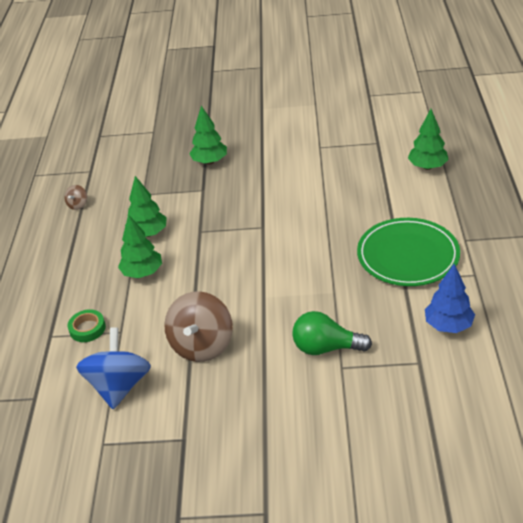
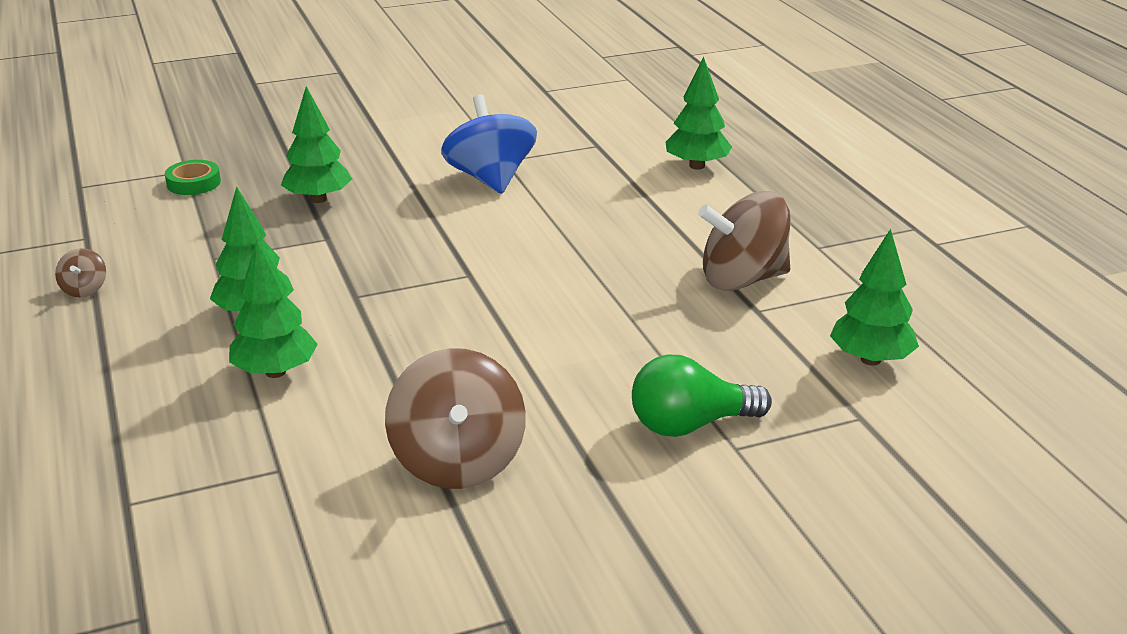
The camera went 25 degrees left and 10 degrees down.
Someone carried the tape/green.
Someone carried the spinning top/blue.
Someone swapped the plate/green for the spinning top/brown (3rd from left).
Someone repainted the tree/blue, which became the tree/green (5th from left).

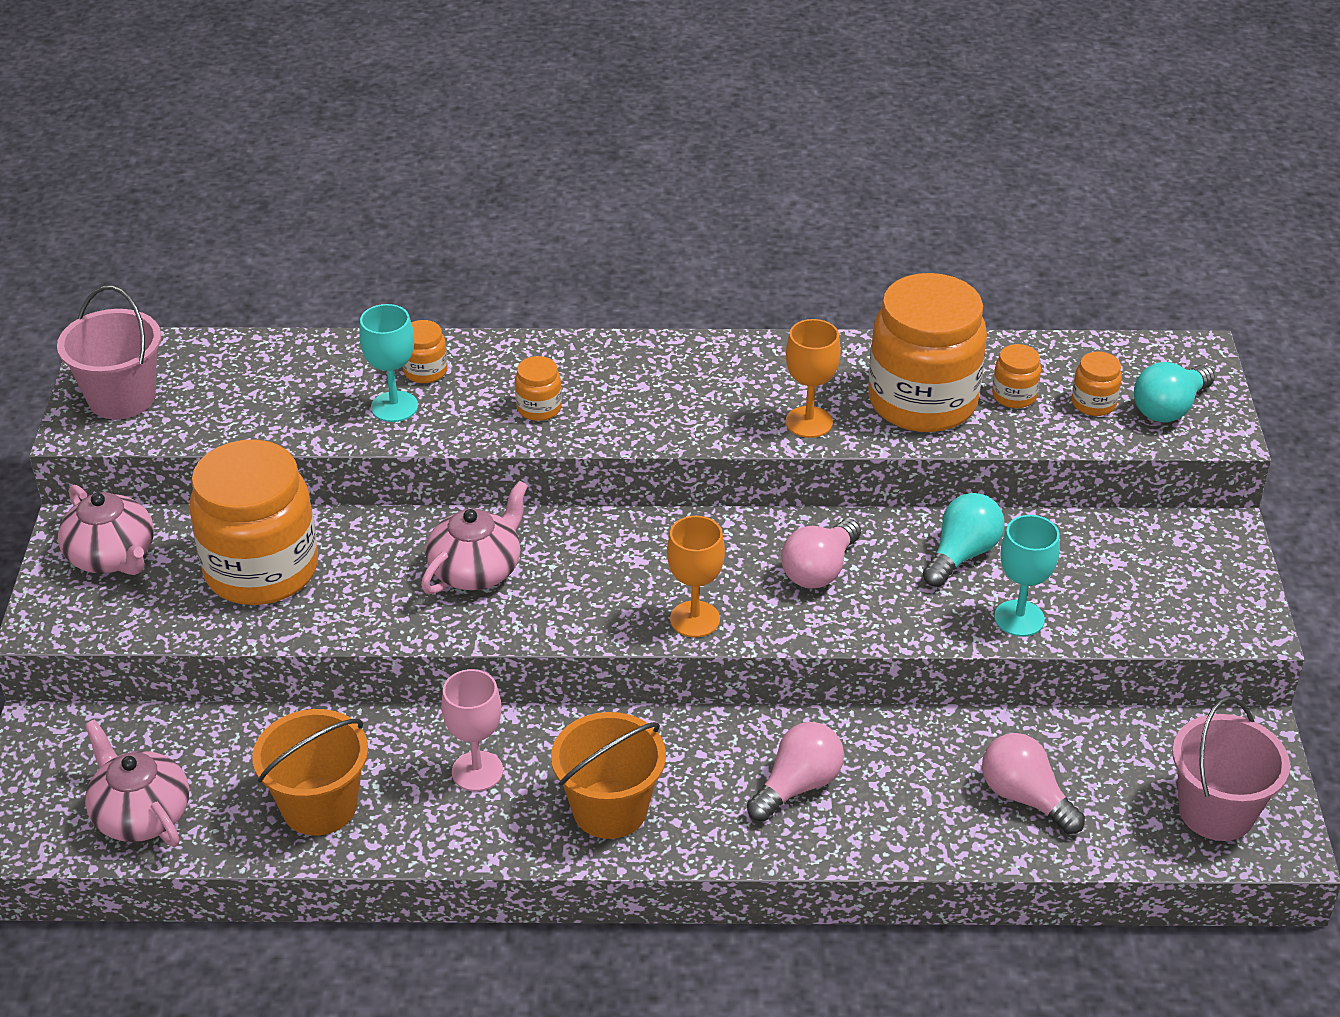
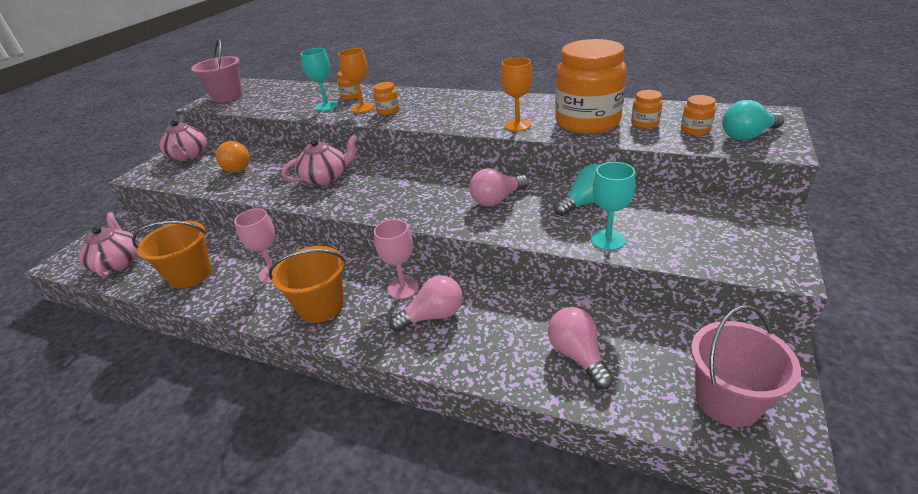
The camera went 25 degrees right and 5 degrees down.
Someone put down the goblet/pink (2nd from left).
Someone carried the goblet/orange (1st from left).
Someone swapped the jar/orange (1st from left) for the light bulb/orange.

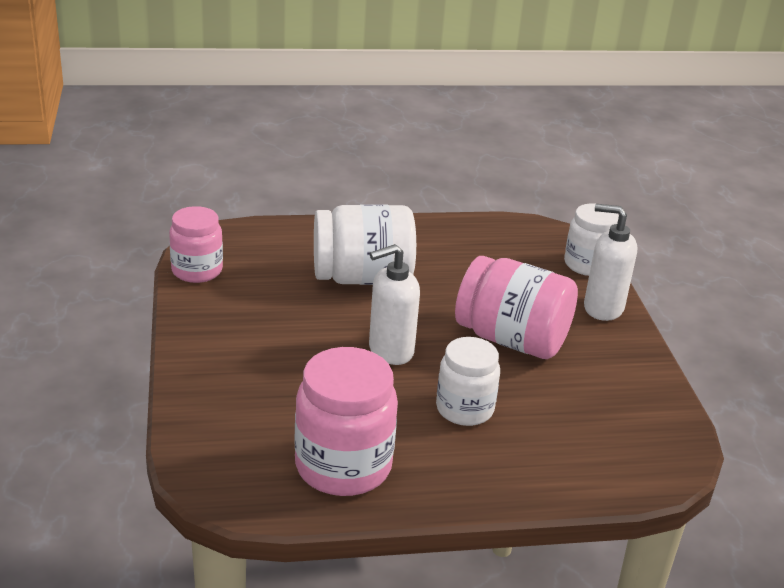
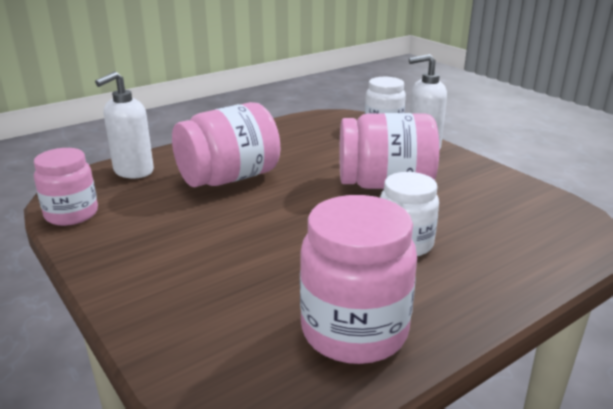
The camera went 25 degrees left and 5 degrees down.
Someone carried the soap dispenser/white (1st from left).
Someone repainted the jar/white (1st from left), which became the jar/pink (2nd from left).

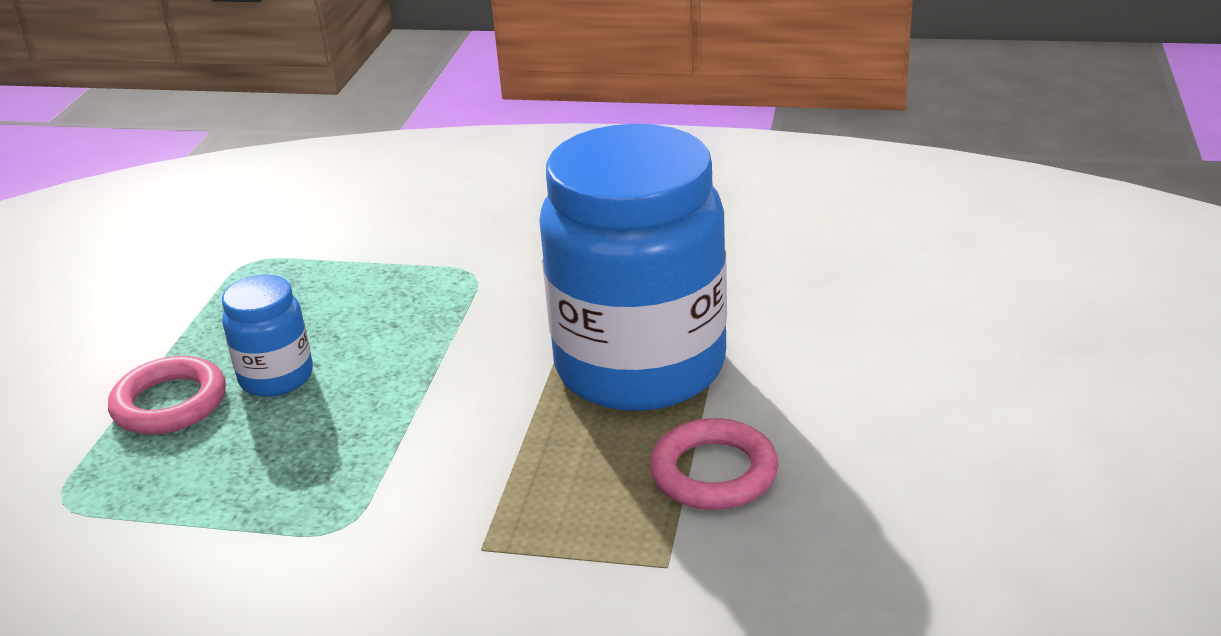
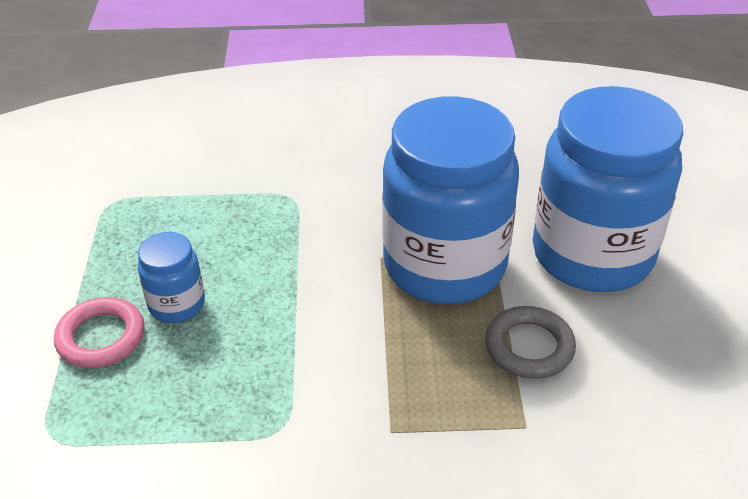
The camera went 15 degrees left and 10 degrees up.
Someone put down the jar/blue (3rd from left).
Someone repainted the ring/pink (2nd from left), which became the ring/grey.

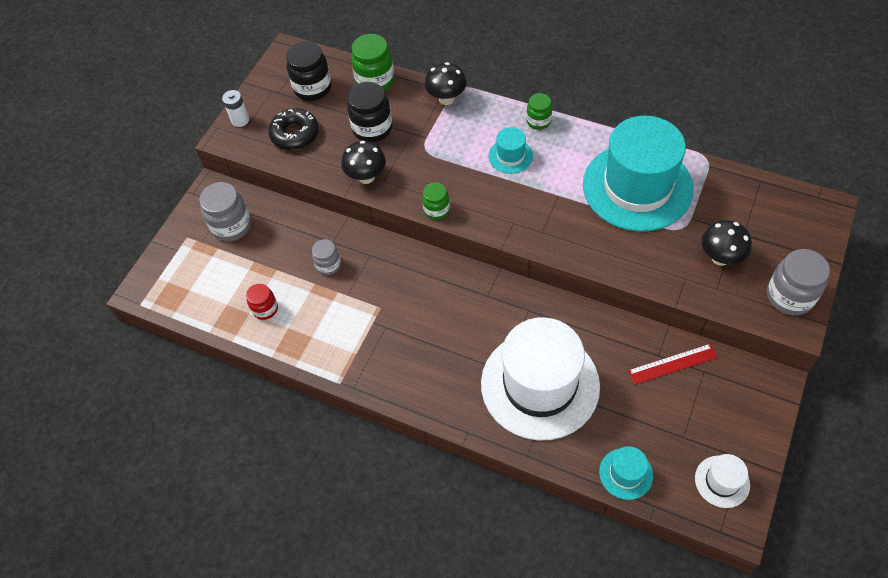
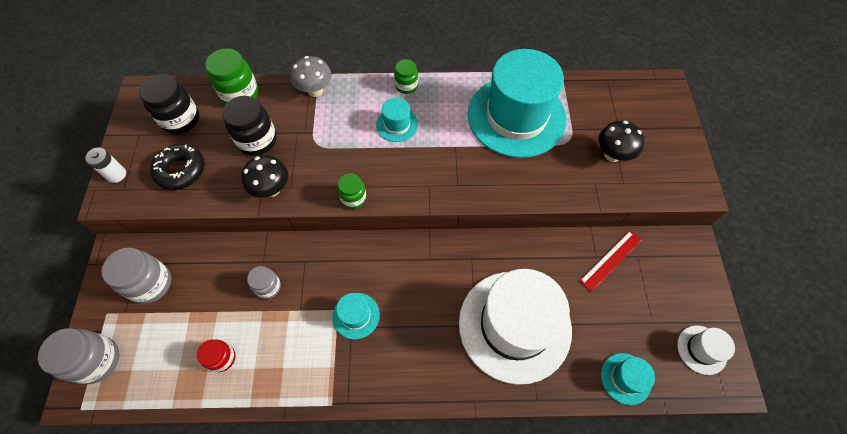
The camera went 30 degrees left and 5 degrees up.
Someone put down the hat/turquoise (1st from left).
Someone carried the jar/grey (3rd from left in the first image).
Someone repainted the mushroom/black (2nd from left), which became the mushroom/grey.

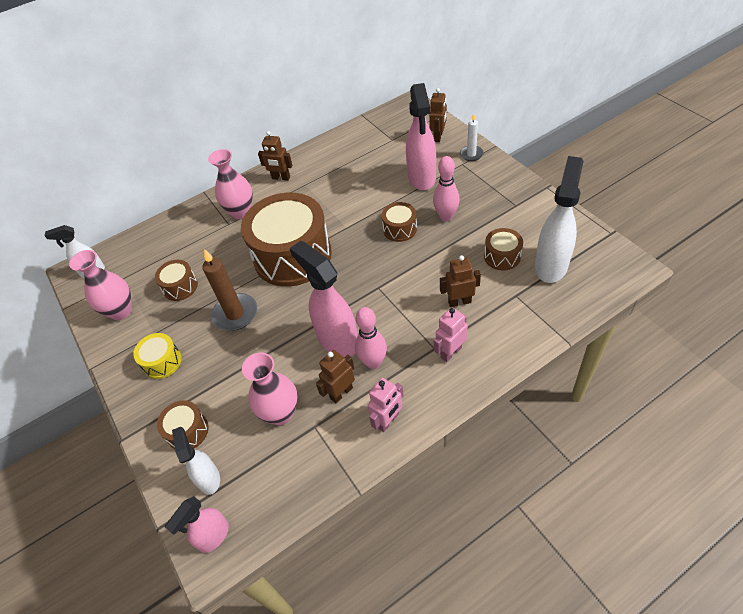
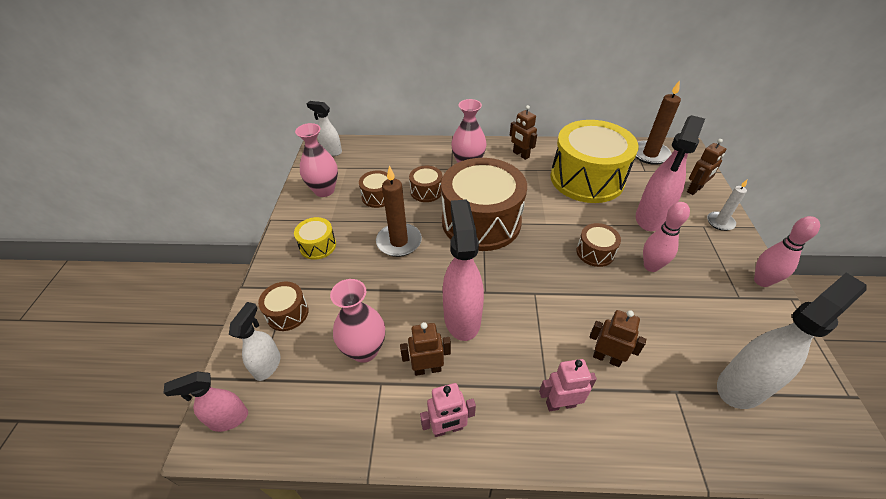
The camera went 30 degrees right and 5 degrees down.
Someone put down the drum/yellow (2nd from left).
Someone put down the candle/brown (2nd from left).
Someone carried the bowling pin/pink (1st from left in the first image).
Someone carried the drum/brown (5th from left in the first image).

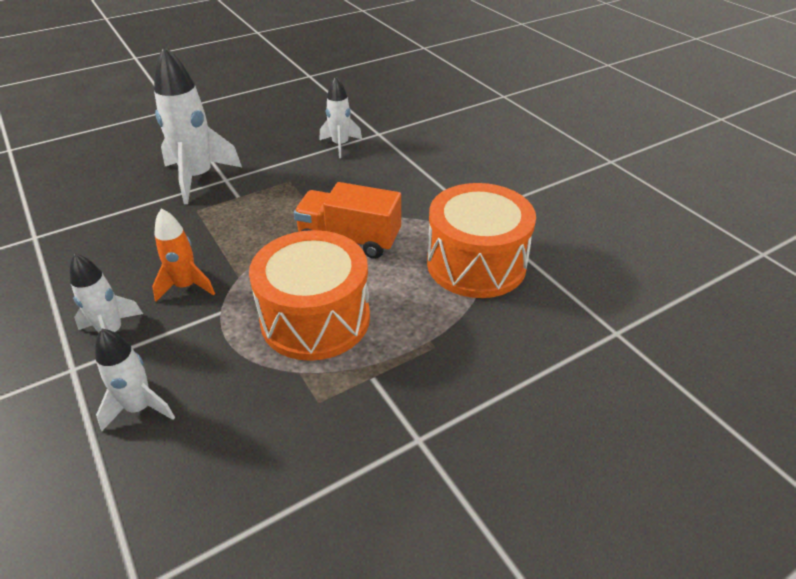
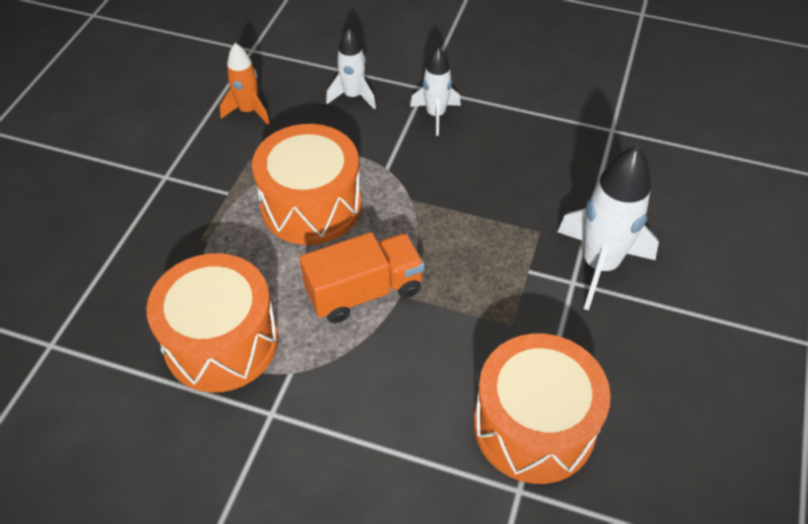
The camera went 140 degrees right and 10 degrees up.
Someone carried the rocket/orange.
Someone swapped the rocket/white (4th from left) for the drum/orange (3rd from left).

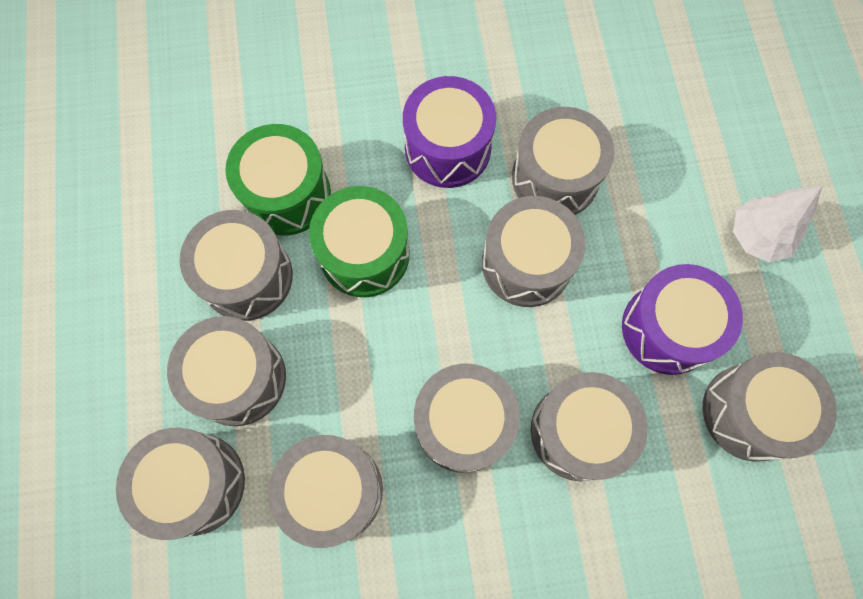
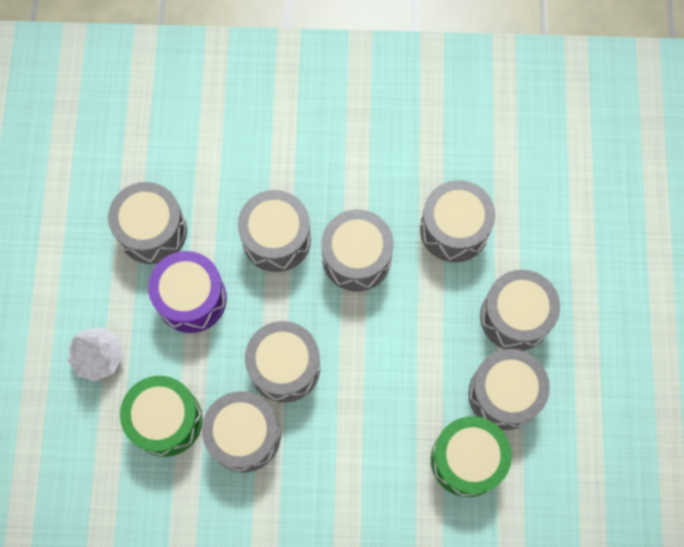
The camera went 170 degrees left and 0 degrees up.
Someone took away the drum/grey (1st from left).
Someone took away the drum/purple (1st from left).
Someone carried the drum/green (2nd from left in the first image).

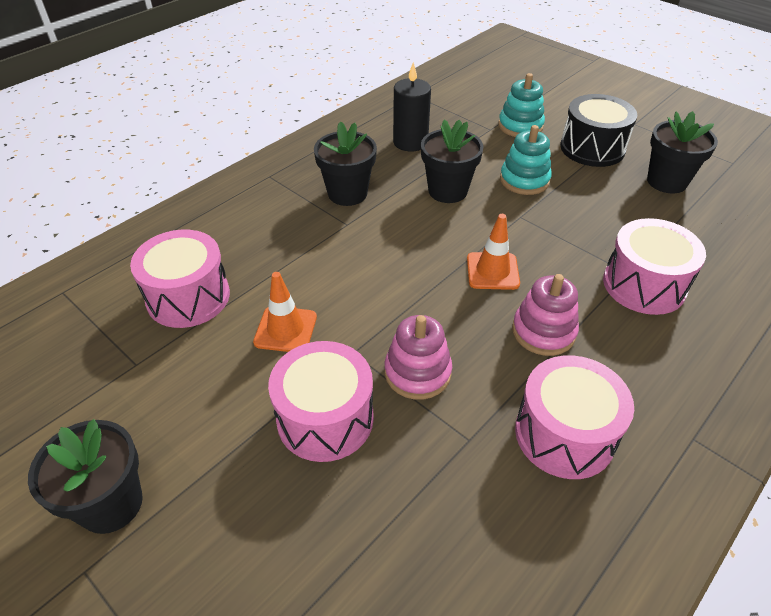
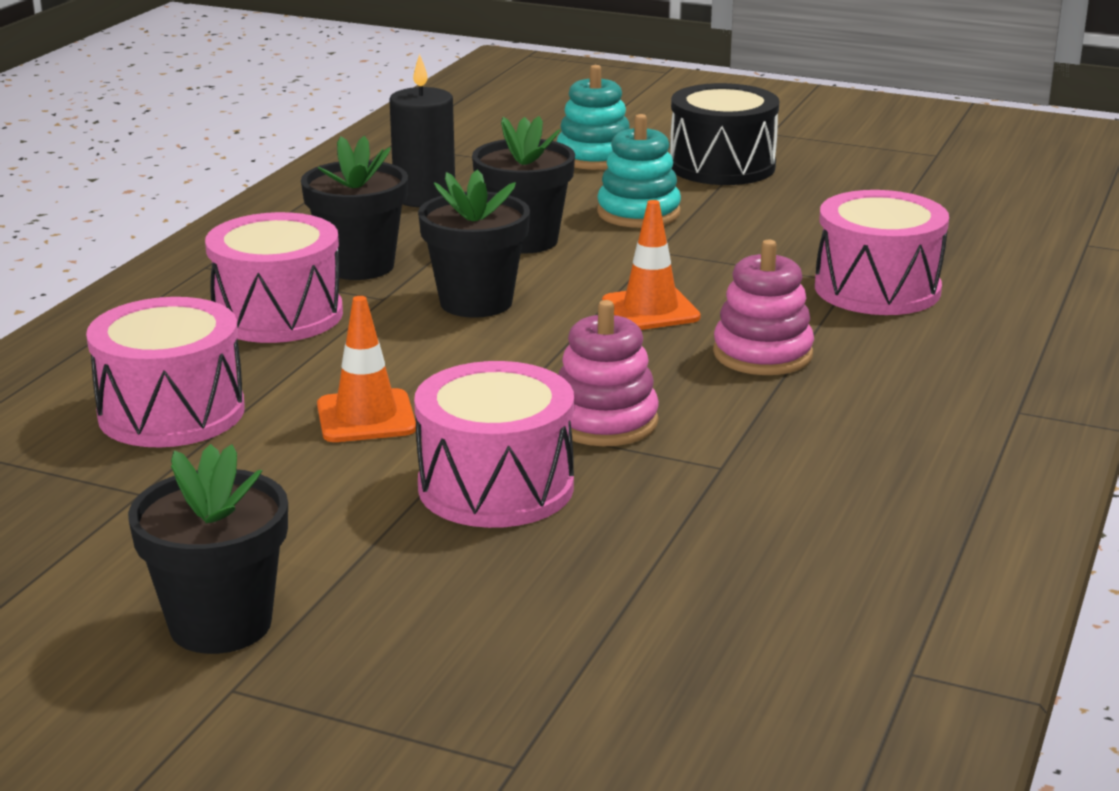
The camera went 20 degrees left and 20 degrees down.
Someone carried the drum/pink (3rd from left in the first image).
Someone carried the flower pot/black (4th from left in the first image).

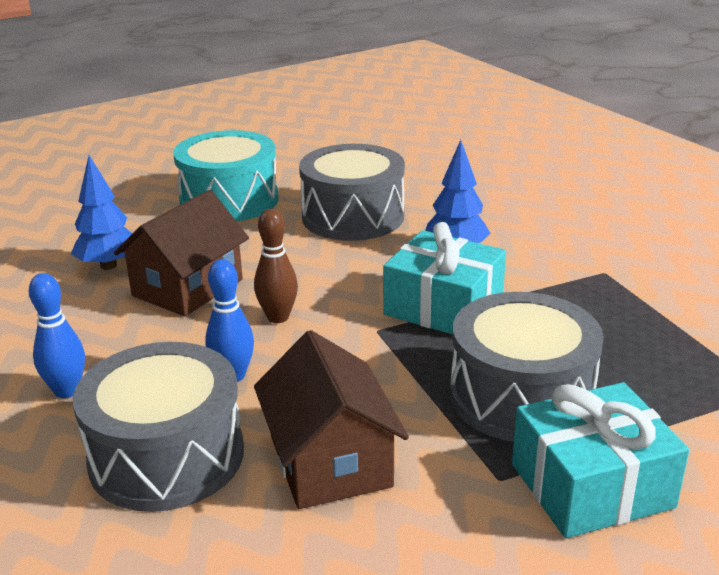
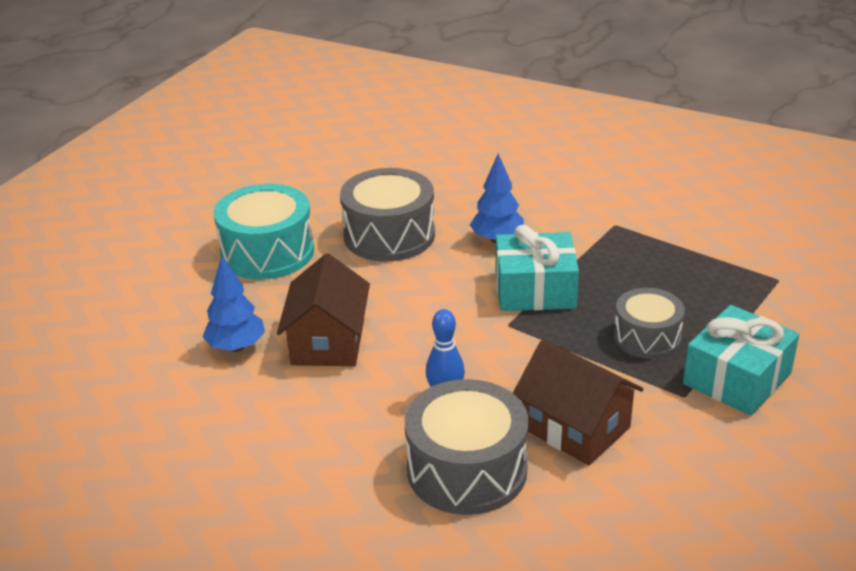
The camera went 30 degrees left and 5 degrees up.
Someone took away the bowling pin/blue (1st from left).
Someone took away the bowling pin/brown.
Someone scaled the drum/grey (3rd from left) by 0.63.

